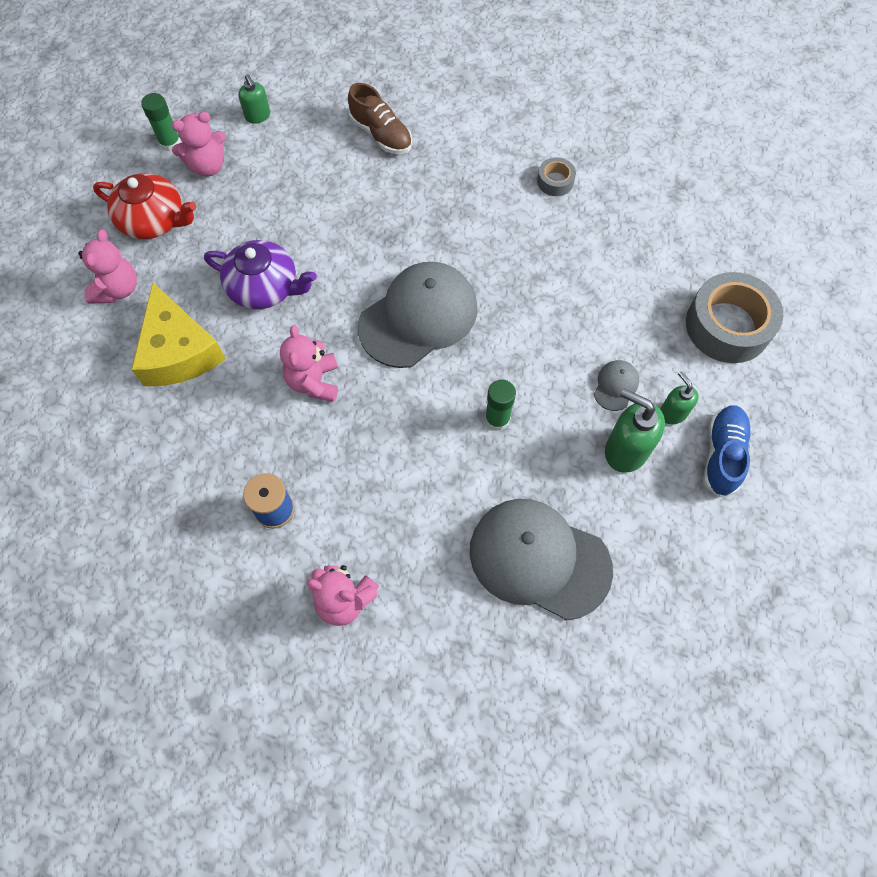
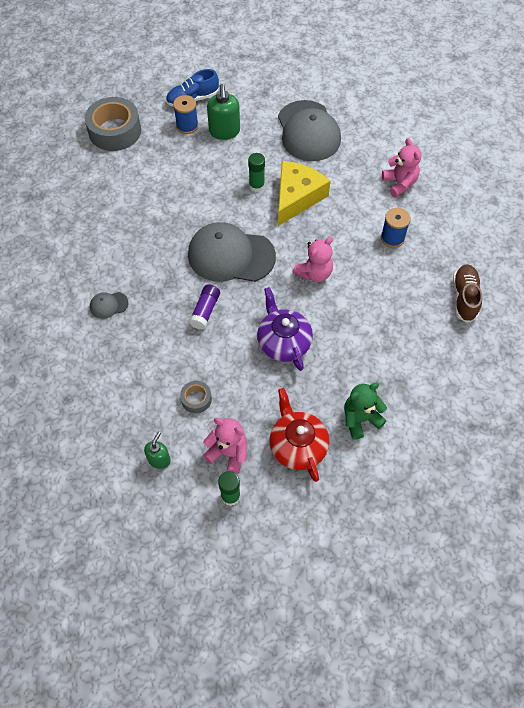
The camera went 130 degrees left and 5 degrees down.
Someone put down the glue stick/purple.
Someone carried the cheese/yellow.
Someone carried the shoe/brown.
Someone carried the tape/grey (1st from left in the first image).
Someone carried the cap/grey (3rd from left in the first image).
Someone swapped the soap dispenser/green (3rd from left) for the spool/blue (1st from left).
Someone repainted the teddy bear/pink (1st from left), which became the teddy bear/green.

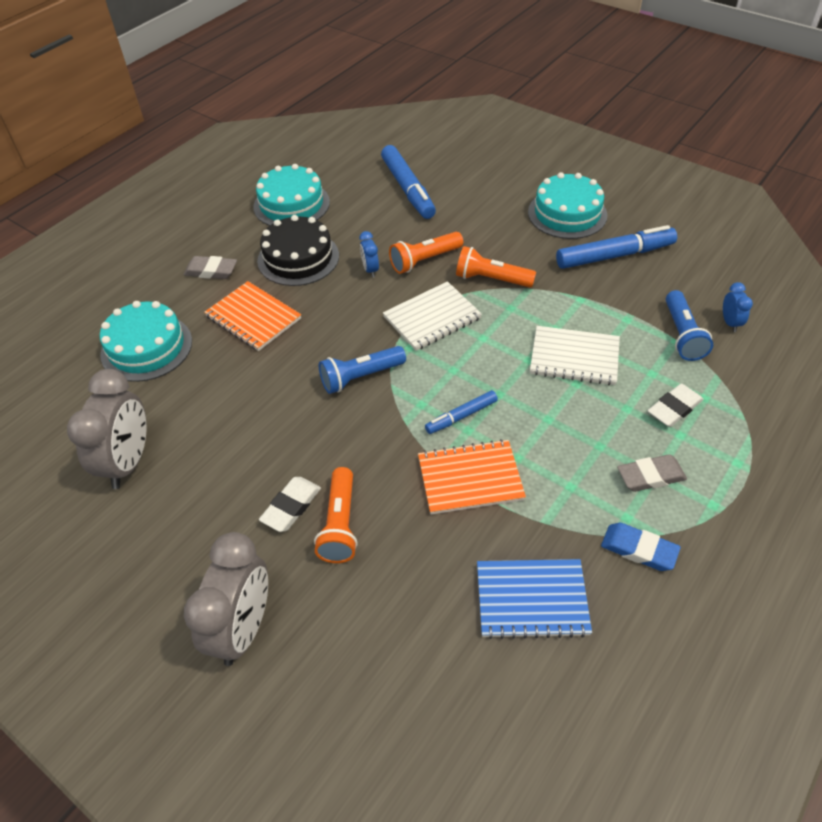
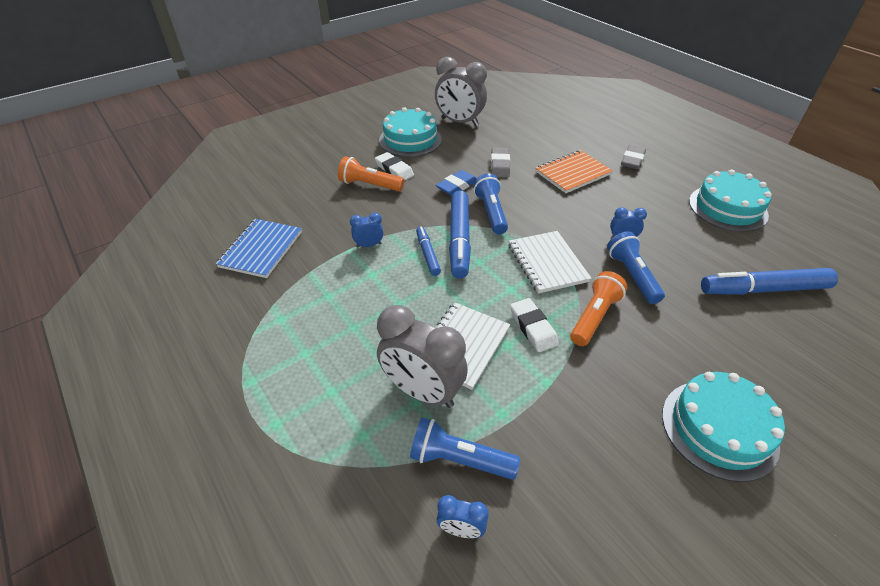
The camera went 105 degrees right and 5 degrees down.
Someone took away the cake/black.
Someone carried the cake/turquoise (1st from left).
Someone carried the clock/grey (2nd from left in the first image).
Someone carried the marker/blue (3rd from left in the first image).
Someone carried the eraser/blue.
Someone carried the eraser/grey (2nd from left in the first image).
Someone carried the eraser/white (2nd from left).
Someone swapped the notebook/orange (2nd from left) for the clock/blue (1st from left).
Someone repainted the flashlight/orange (2nd from left), which became the flashlight/blue (3rd from left).

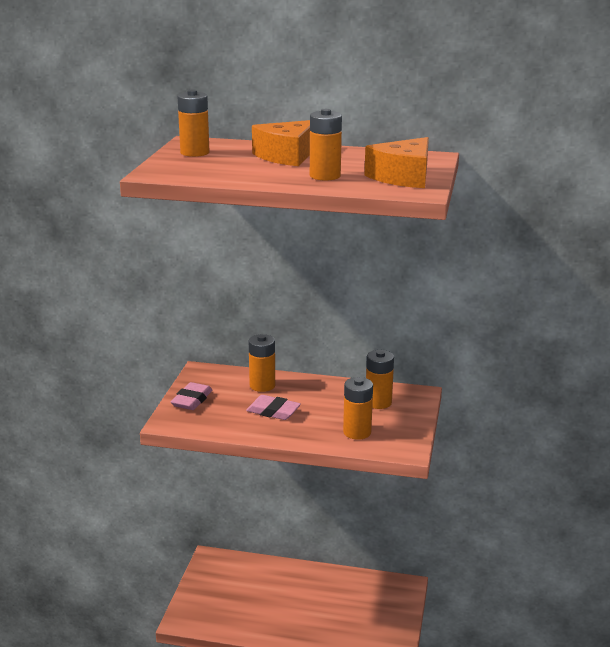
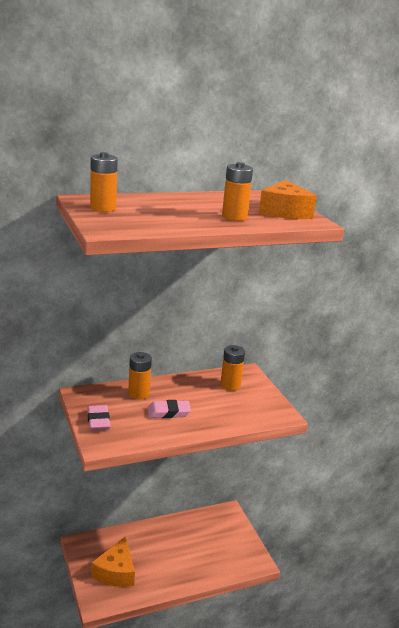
The camera went 35 degrees left and 0 degrees up.
Someone took away the battery/orange (4th from left).
Someone carried the cheese/orange (1st from left).

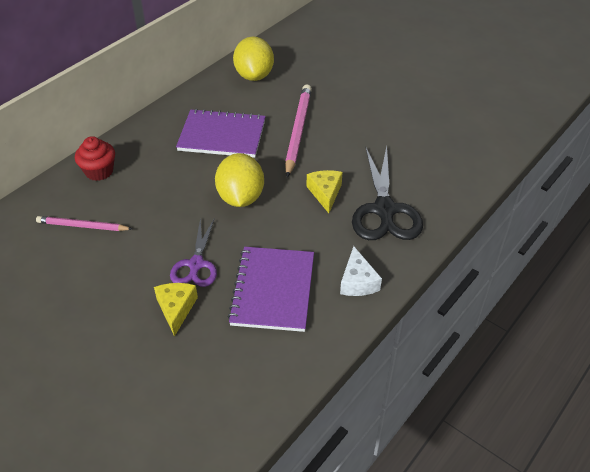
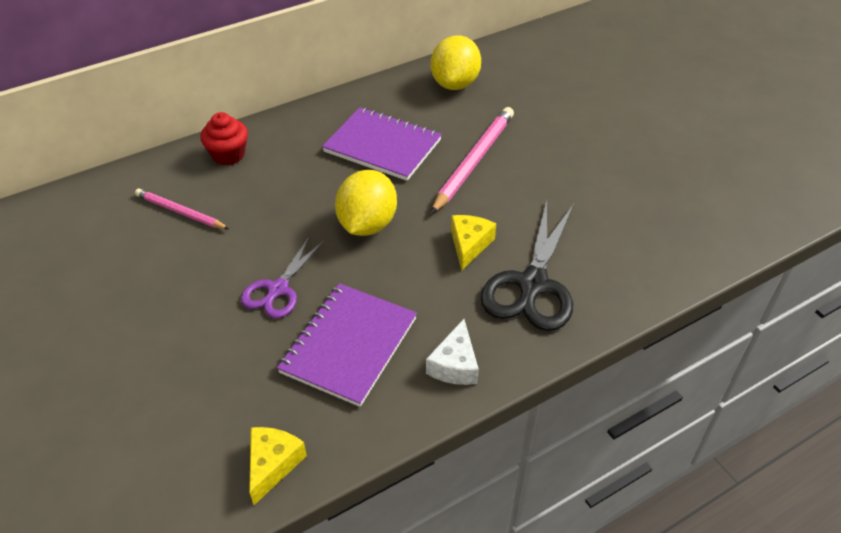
The camera went 20 degrees right and 0 degrees up.
Someone carried the cheese/yellow (1st from left).

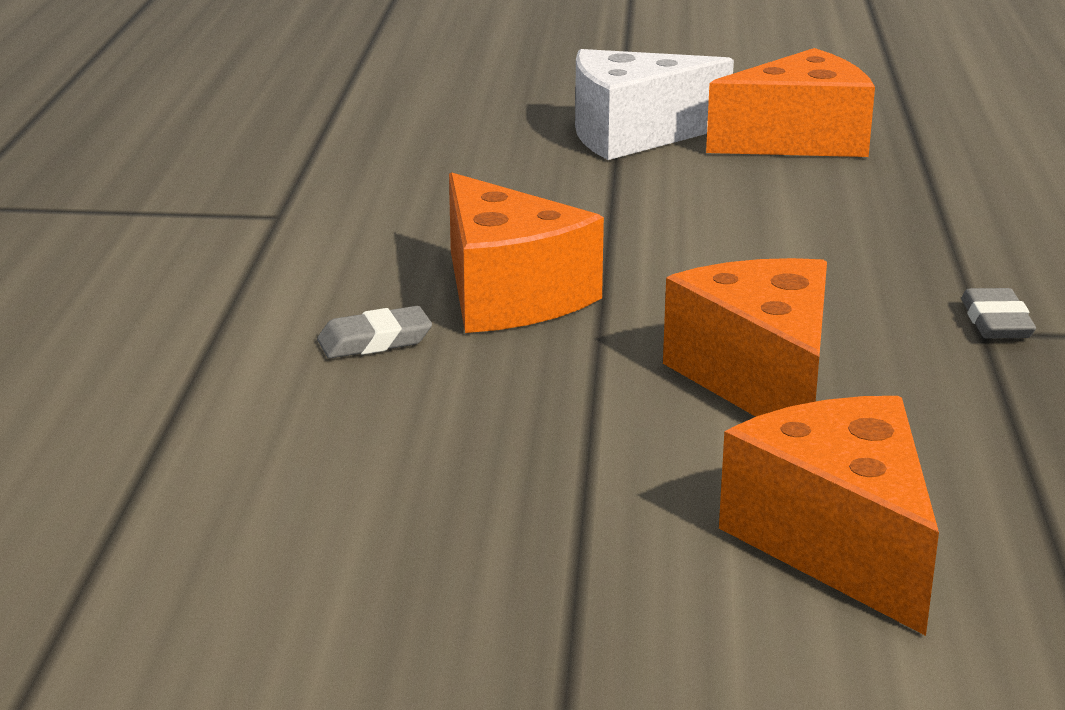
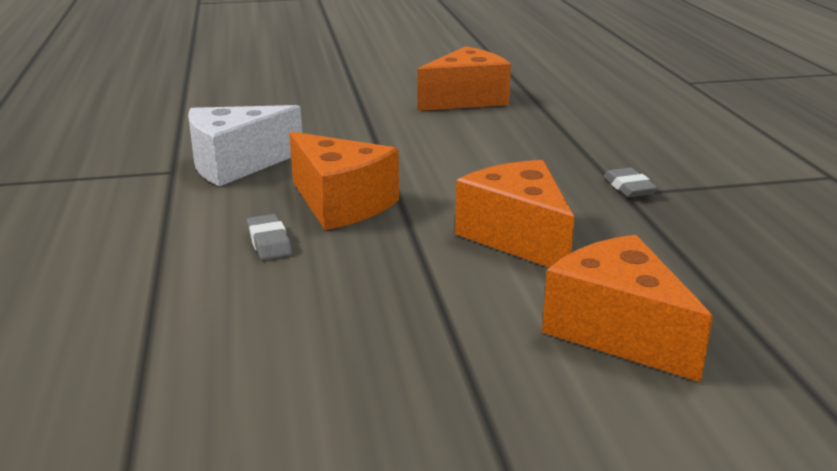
The camera went 15 degrees left and 0 degrees up.
Someone carried the cheese/white.
Someone rotated the eraser/grey (1st from left) by 75 degrees counterclockwise.

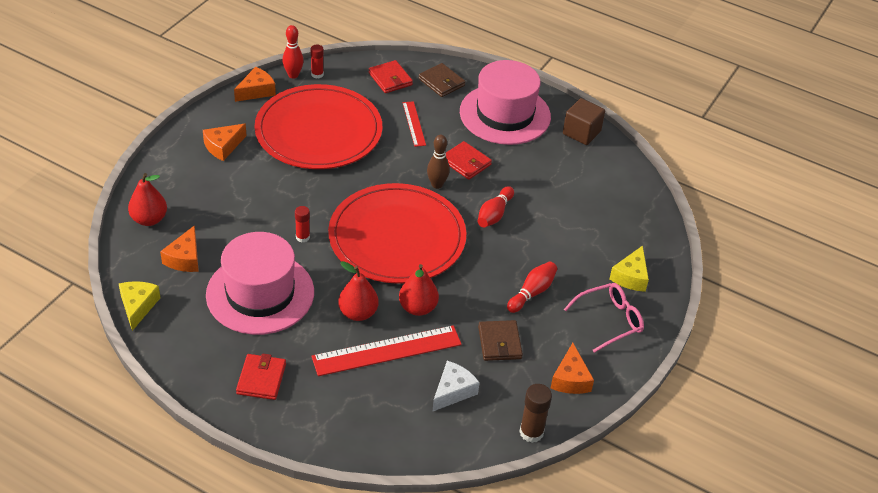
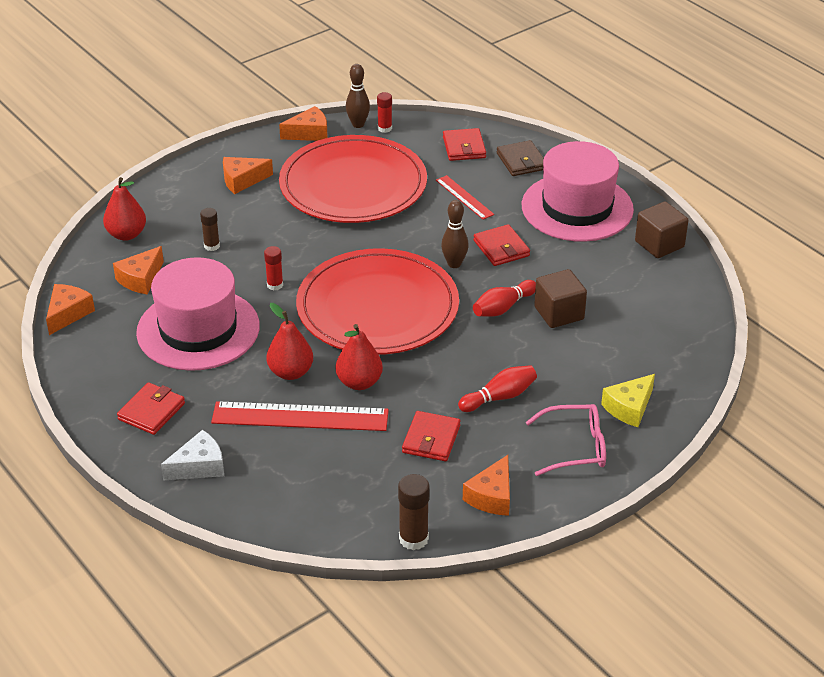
The camera went 25 degrees right and 5 degrees down.
Someone put down the glue stick/brown (1st from left).
Someone put down the cube/brown (1st from left).
Someone carried the cheese/white.
Someone repainted the cheese/yellow (1st from left), which became the cheese/orange (1st from left).
Someone repainted the bowling pin/red (1st from left), which became the bowling pin/brown (1st from left).
Someone repainted the wallet/brown (2nd from left), which became the wallet/red (2nd from left).
Someone rotated the ruler/red (2nd from left) by 45 degrees counterclockwise.

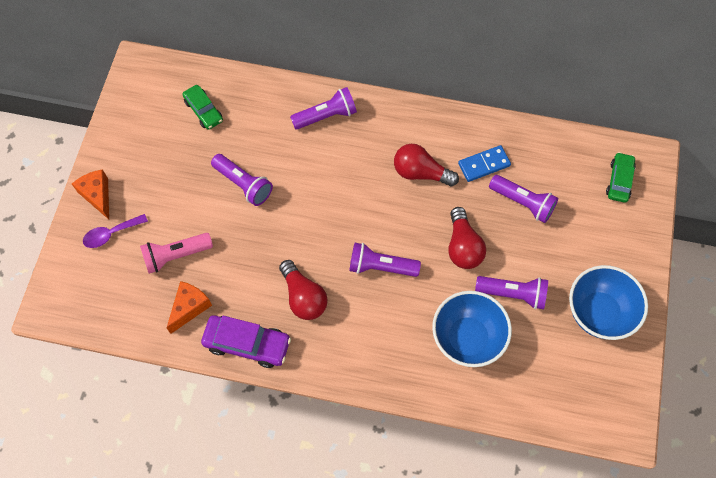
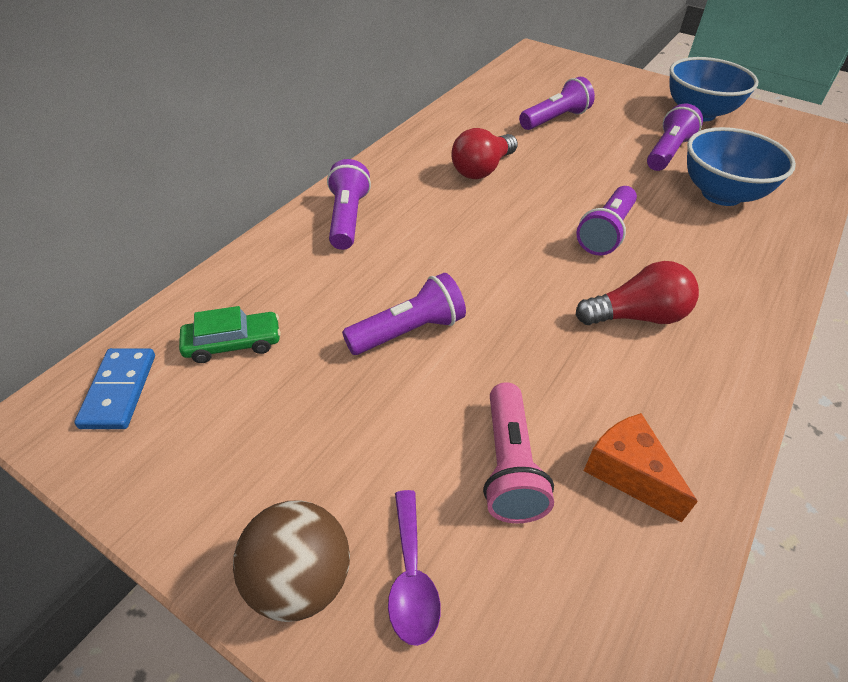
The camera went 70 degrees left and 20 degrees down.
Someone took away the car/purple.
Someone took away the light bulb/red (3rd from left).
Someone took away the car/green (2nd from left).
Someone carried the domino/blue.
Someone swapped the cheese/orange (1st from left) for the ball/brown.

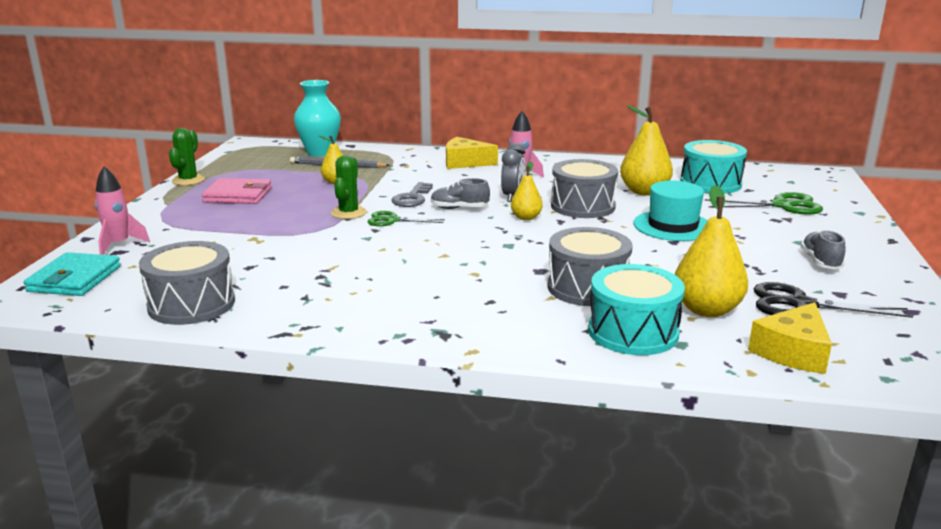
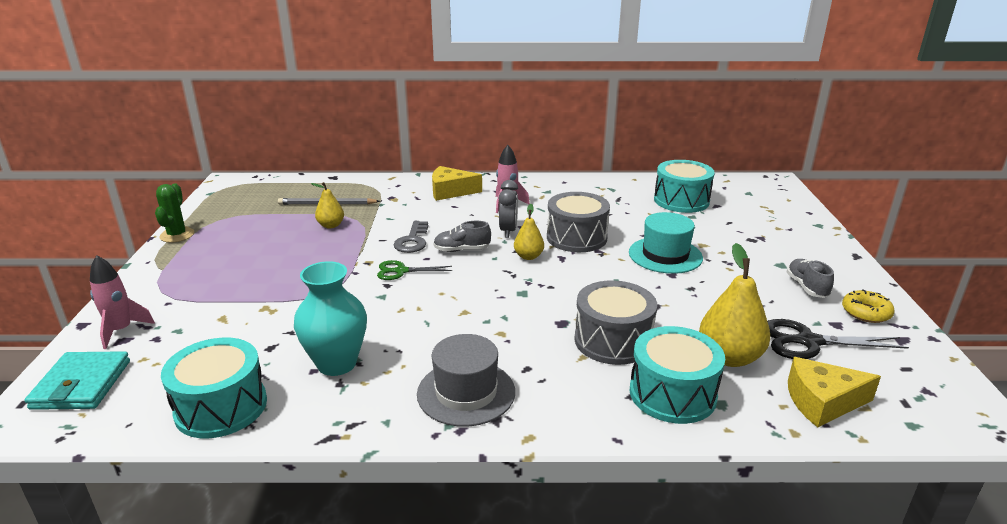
The camera went 10 degrees left and 5 degrees up.
Someone took away the wallet/pink.
Someone took away the cactus/green (2nd from left).
Someone took away the pear/yellow (3rd from left).
Someone took away the scissors/green (2nd from left).
Someone put down the hat/grey.
Someone put down the donut/yellow.
Someone carried the vase/turquoise.
Someone repainted the drum/grey (1st from left), which became the drum/turquoise (1st from left).
Someone rotated the cheese/yellow (2nd from left) by 60 degrees clockwise.

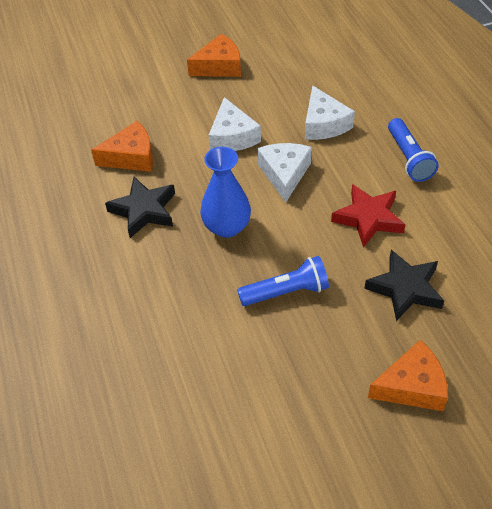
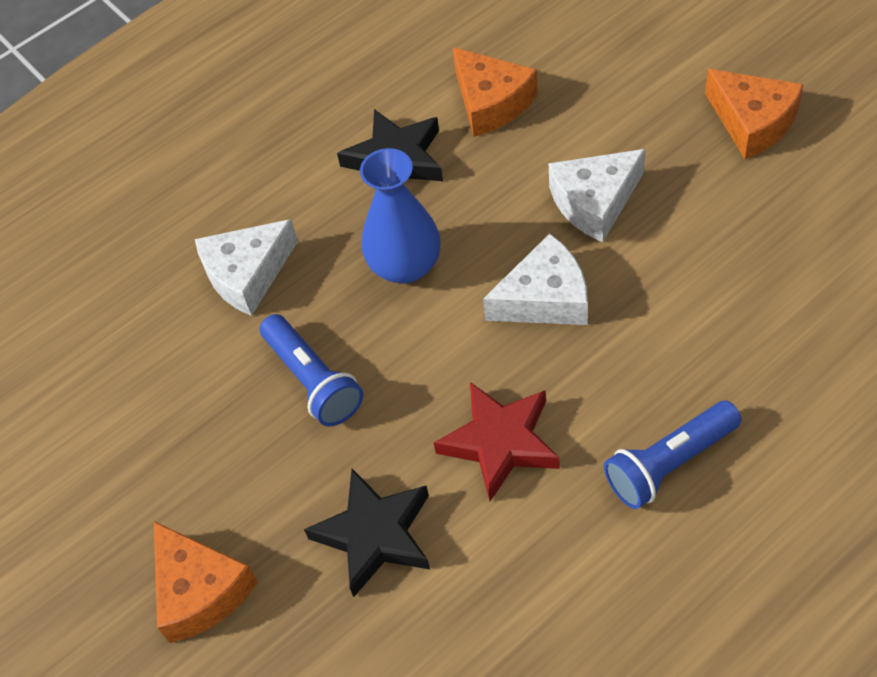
The camera went 75 degrees right and 5 degrees up.
Someone carried the cheese/white (3rd from left in the first image).

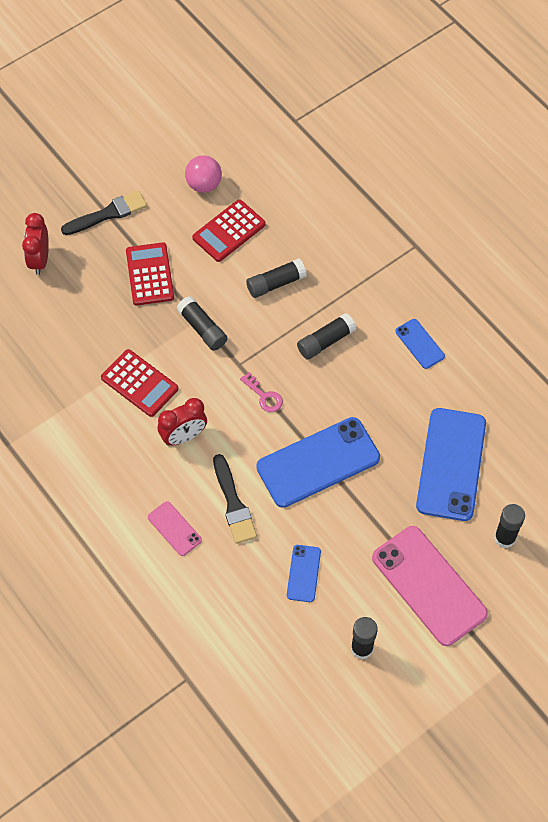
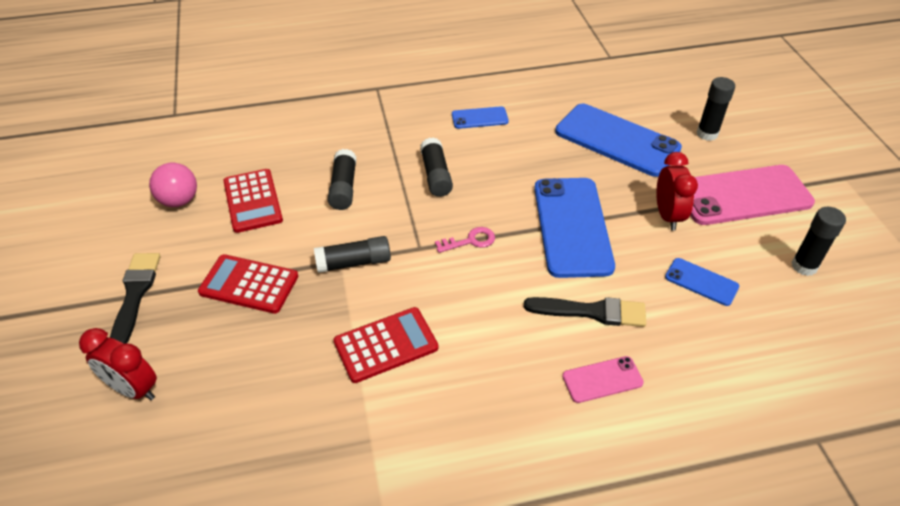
The camera went 65 degrees left and 15 degrees down.
Someone carried the clock/red (2nd from left).

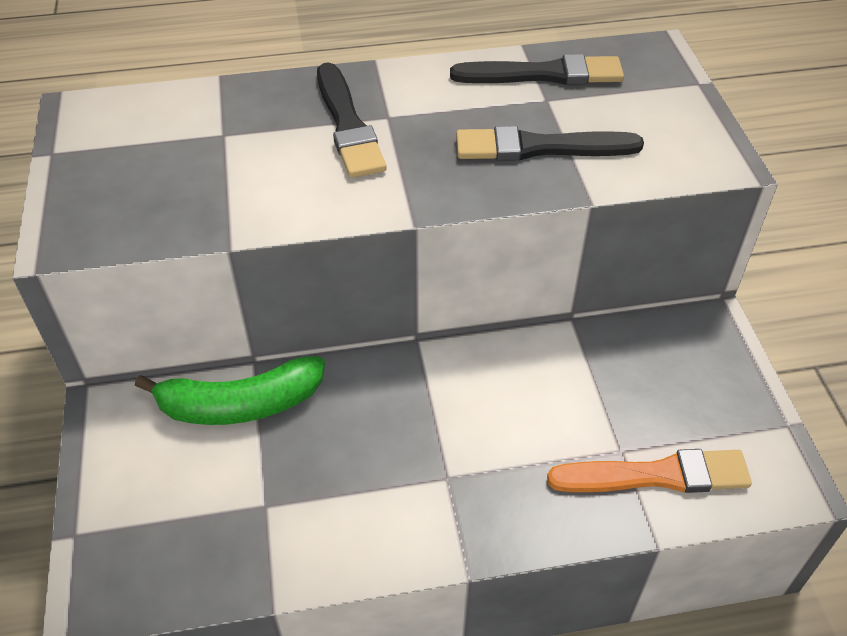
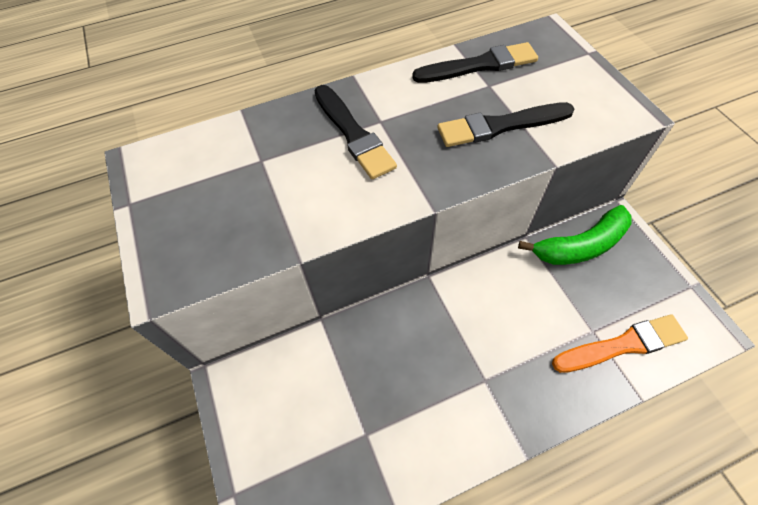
The camera went 10 degrees left and 10 degrees up.
Someone carried the banana/green.

